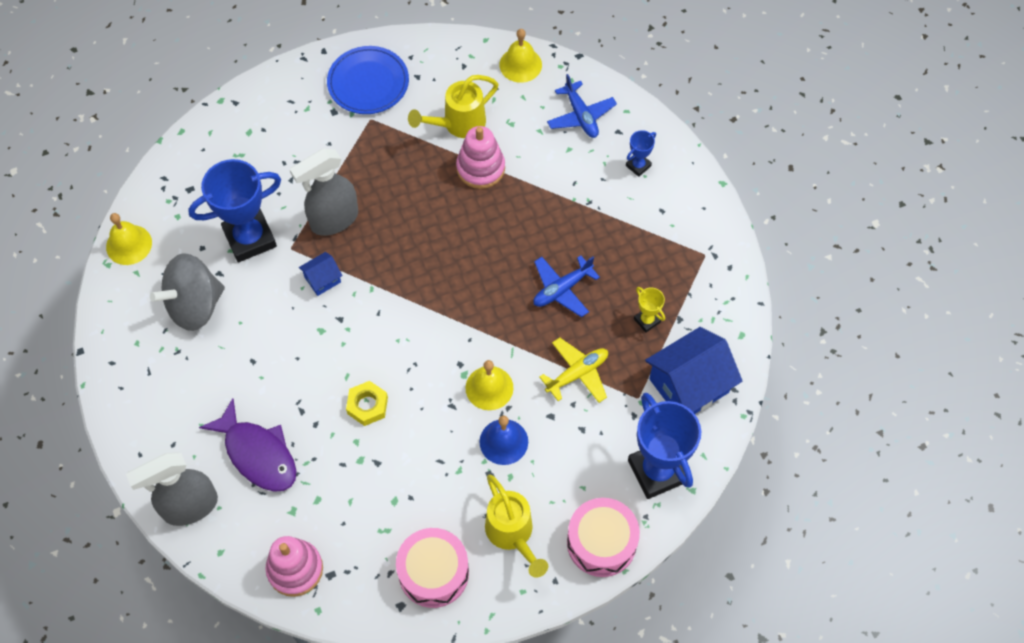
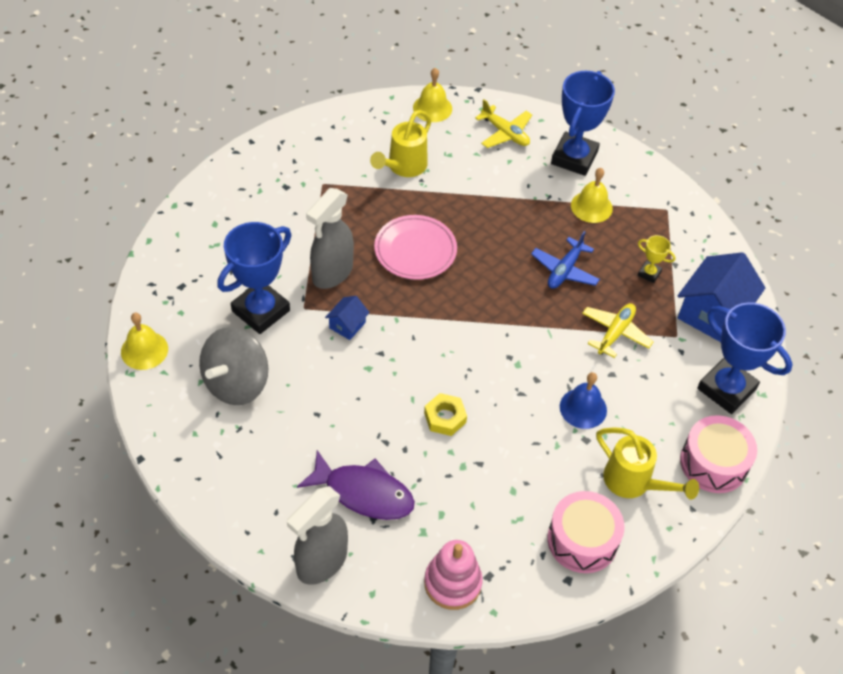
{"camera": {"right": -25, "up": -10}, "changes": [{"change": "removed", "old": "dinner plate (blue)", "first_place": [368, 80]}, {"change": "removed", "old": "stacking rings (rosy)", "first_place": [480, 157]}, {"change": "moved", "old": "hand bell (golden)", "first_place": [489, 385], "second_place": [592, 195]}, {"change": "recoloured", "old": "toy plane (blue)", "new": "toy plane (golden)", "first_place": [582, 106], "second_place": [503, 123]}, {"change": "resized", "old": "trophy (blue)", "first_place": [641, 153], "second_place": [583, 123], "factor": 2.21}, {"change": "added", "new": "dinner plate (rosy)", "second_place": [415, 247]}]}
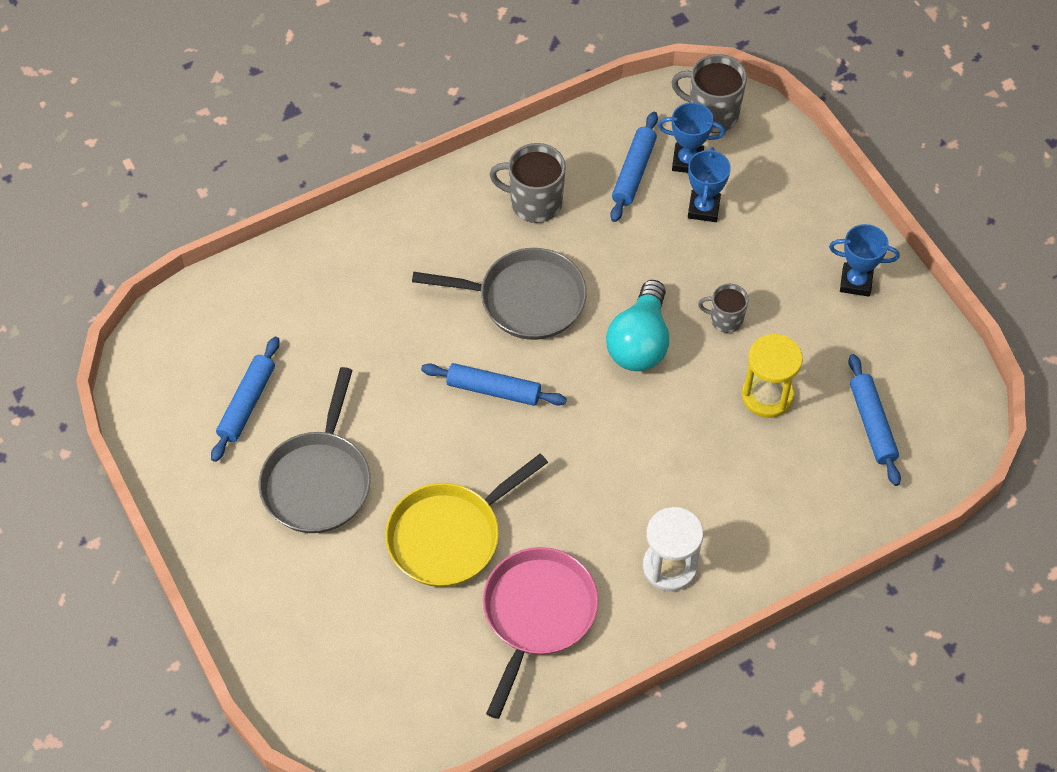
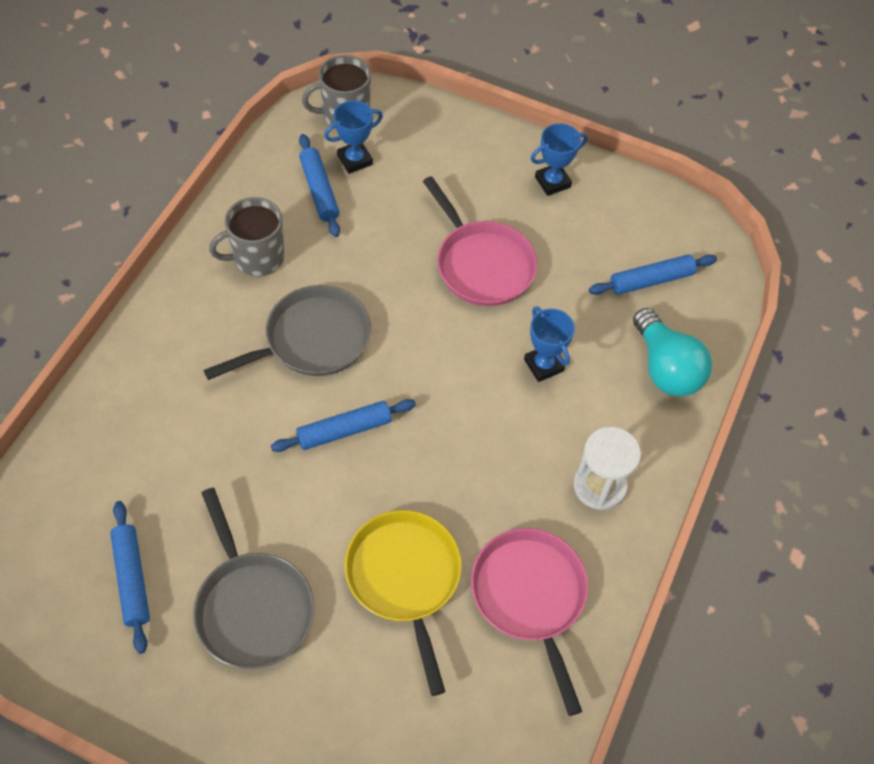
{"camera": {"right": -40, "up": 0}, "changes": [{"change": "turned", "old": "skillet (golden)", "first_place": [466, 520], "second_place": [403, 603], "degrees": 150}, {"change": "moved", "old": "bulb (teal)", "first_place": [637, 325], "second_place": [672, 352]}, {"change": "moved", "old": "trophy (blue)", "first_place": [709, 184], "second_place": [549, 344]}, {"change": "replaced", "old": "coffee mug (grey)", "new": "skillet (rosy)", "first_place": [723, 308], "second_place": [480, 241]}, {"change": "removed", "old": "sand timer (golden)", "first_place": [772, 376]}, {"change": "turned", "old": "pastry roller (blue)", "first_place": [874, 420], "second_place": [653, 274], "degrees": -60}]}
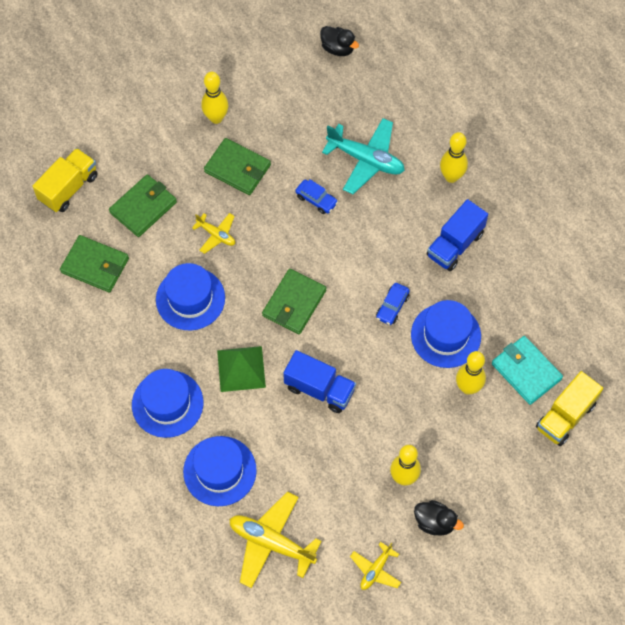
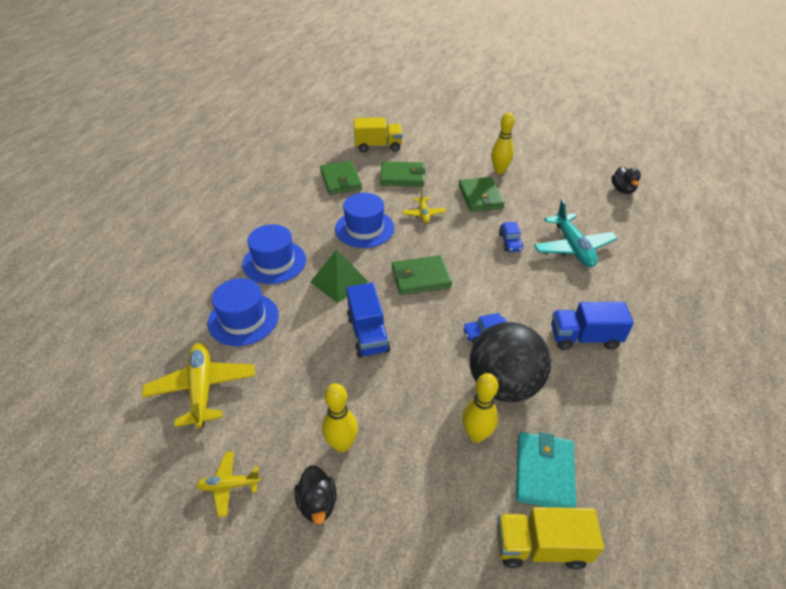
{"camera": {"right": 50, "up": -20}, "changes": [{"change": "replaced", "old": "hat (blue)", "new": "ball (jet-black)", "first_place": [446, 334], "second_place": [510, 362]}, {"change": "removed", "old": "tenpin (golden)", "first_place": [454, 157]}]}
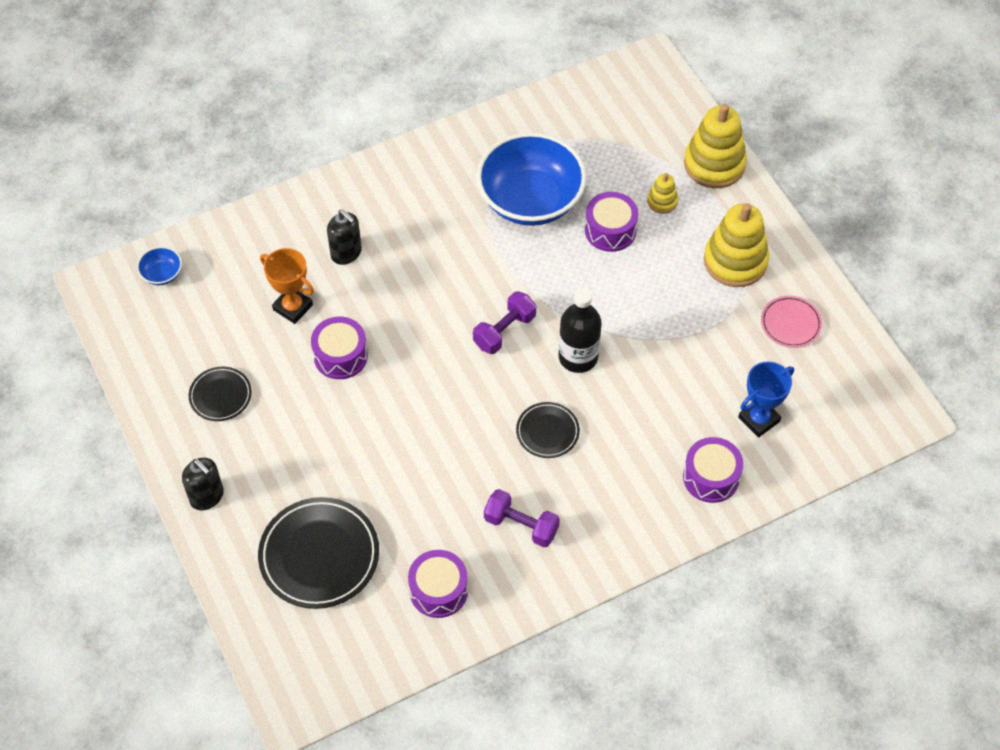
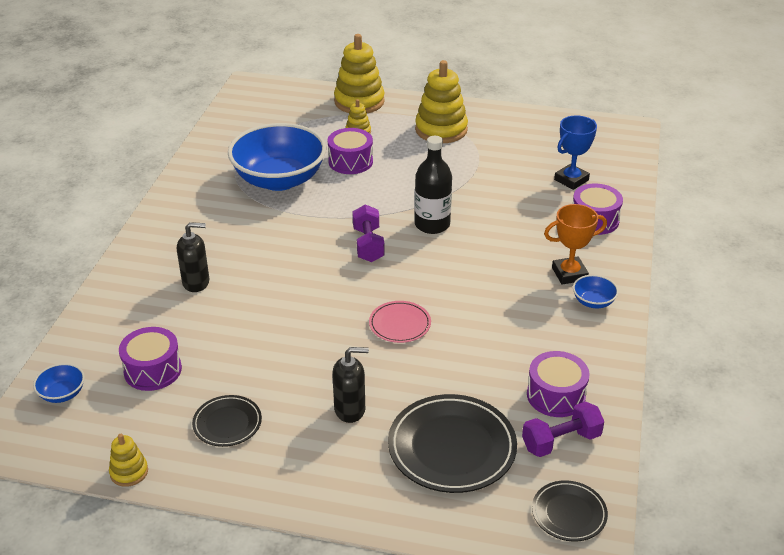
{"camera": {"right": -50, "up": -20}, "changes": [{"change": "moved", "old": "soap pump (jet-black)", "first_place": [203, 484], "second_place": [350, 385]}, {"change": "moved", "old": "trophy (bright orange)", "first_place": [287, 286], "second_place": [575, 244]}, {"change": "moved", "old": "toy drum (royal purple)", "first_place": [339, 348], "second_place": [150, 359]}, {"change": "moved", "old": "free weight (royal purple)", "first_place": [522, 518], "second_place": [563, 429]}, {"change": "moved", "old": "dinner plate (jet-black)", "first_place": [548, 430], "second_place": [570, 511]}, {"change": "turned", "old": "trophy (blue)", "first_place": [766, 400], "second_place": [575, 152], "degrees": 45}, {"change": "moved", "old": "dinner plate (rosy)", "first_place": [791, 322], "second_place": [400, 322]}, {"change": "added", "new": "stacking rings (golden)", "second_place": [128, 460]}, {"change": "added", "new": "bowl (blue)", "second_place": [596, 291]}]}
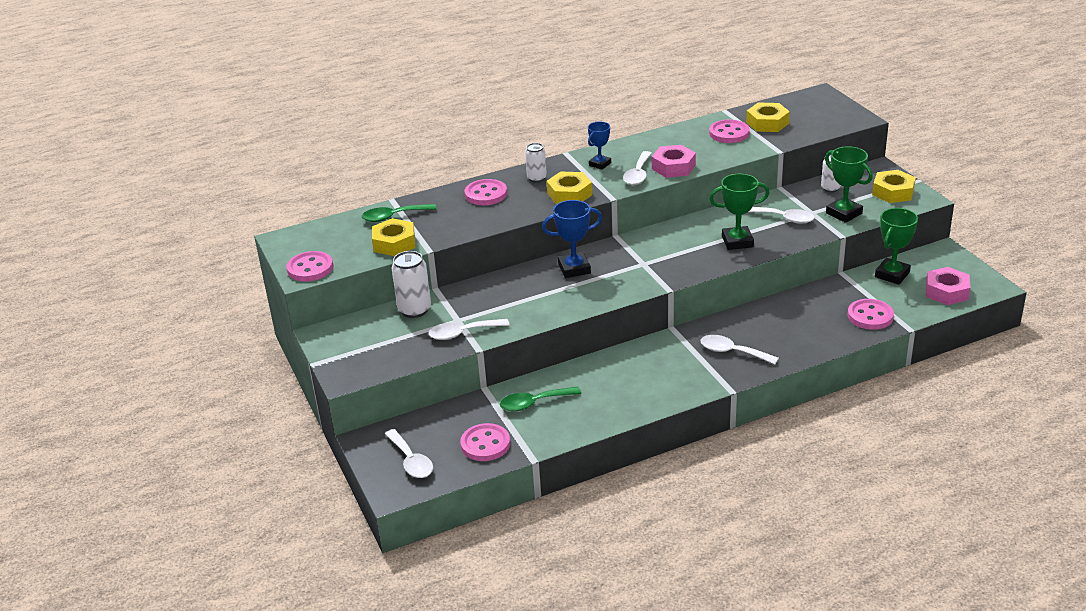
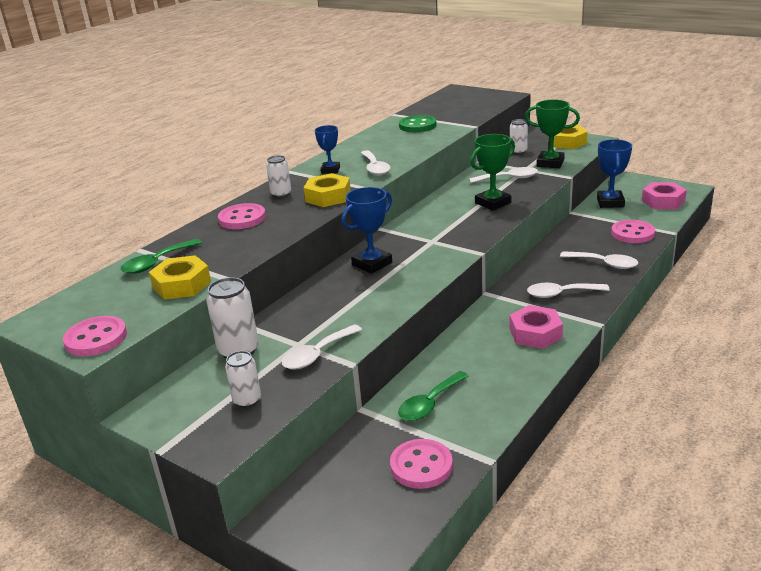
{"camera": {"right": -30, "up": -5}, "changes": [{"change": "moved", "old": "spoon (snow-white)", "first_place": [409, 453], "second_place": [599, 260]}, {"change": "moved", "old": "hex nut (rosy)", "first_place": [674, 161], "second_place": [536, 327]}, {"change": "recoloured", "old": "shirt button (rosy)", "new": "shirt button (green)", "first_place": [729, 131], "second_place": [417, 123]}, {"change": "removed", "old": "hex nut (golden)", "first_place": [768, 117]}, {"change": "recoloured", "old": "trophy (green)", "new": "trophy (blue)", "first_place": [896, 246], "second_place": [614, 173]}, {"change": "added", "new": "tin (snow-white)", "second_place": [243, 379]}]}
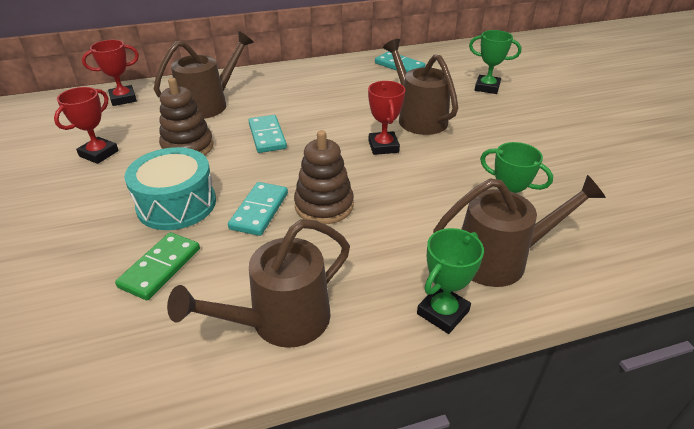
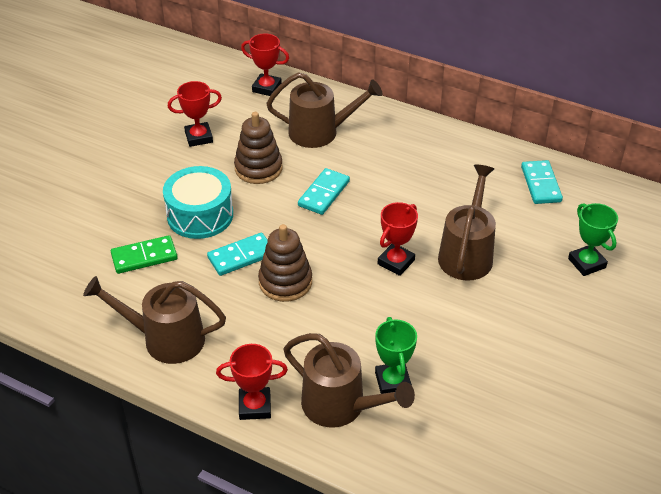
{"camera": {"right": 45, "up": 5}, "changes": [{"change": "recoloured", "old": "trophy (green)", "new": "trophy (scarlet)", "first_place": [450, 281], "second_place": [252, 382]}]}
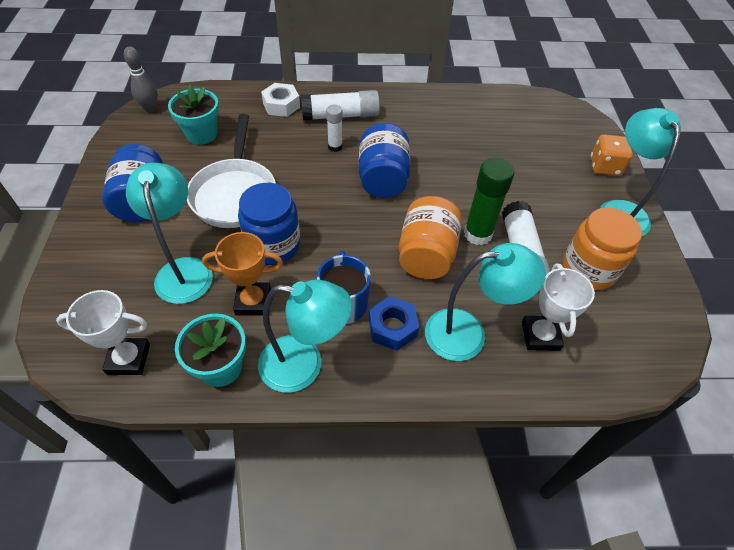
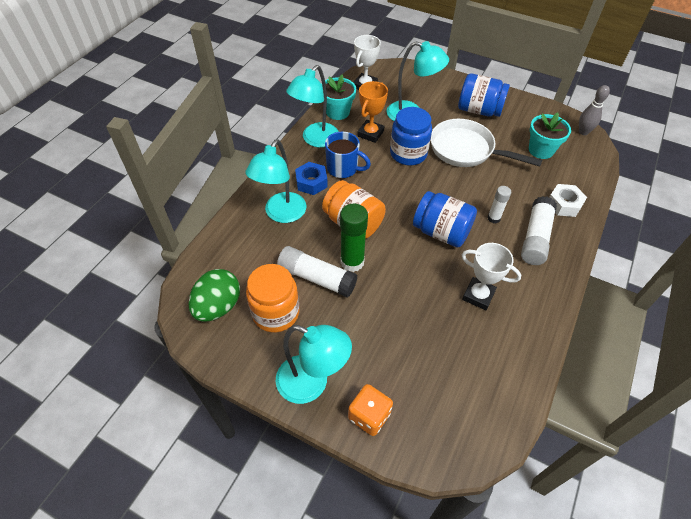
{"camera": {"right": 120, "up": 0}, "changes": [{"change": "moved", "old": "trophy (snow-white)", "first_place": [558, 307], "second_place": [491, 276]}, {"change": "added", "new": "egg shape (green)", "second_place": [214, 295]}]}
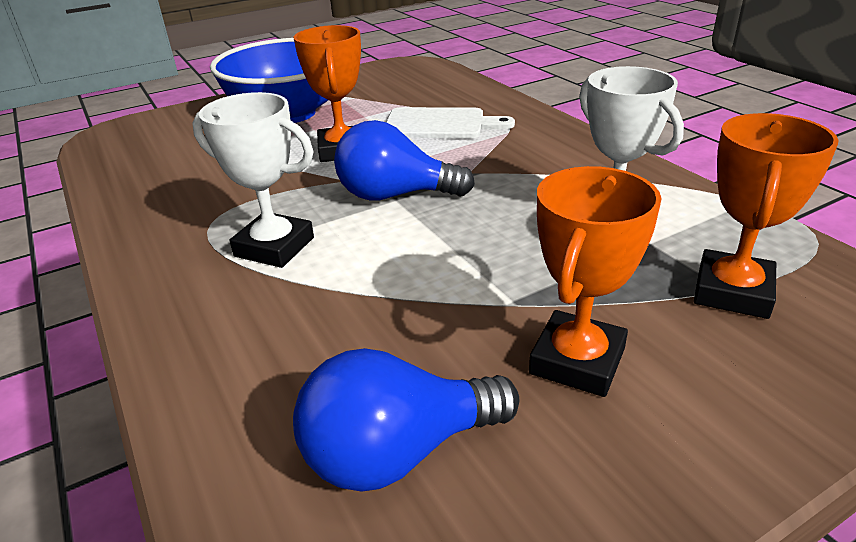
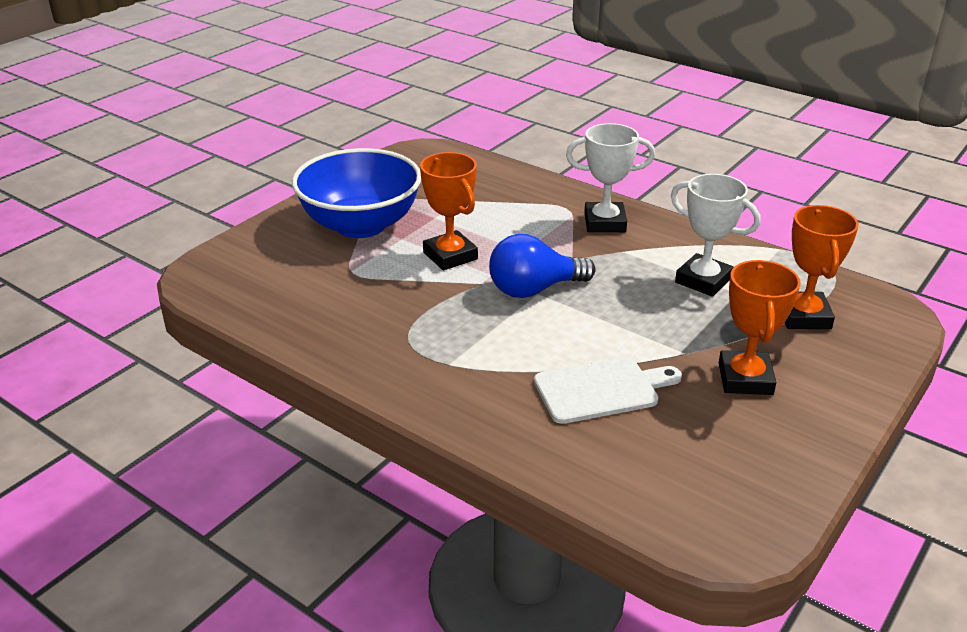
{"camera": {"right": -25, "up": 0}, "changes": [{"change": "moved", "old": "trophy (snow-white)", "first_place": [253, 180], "second_place": [610, 177]}, {"change": "removed", "old": "bulb (blue)", "first_place": [406, 420]}, {"change": "moved", "old": "bread board (snow-white)", "first_place": [450, 122], "second_place": [608, 390]}]}
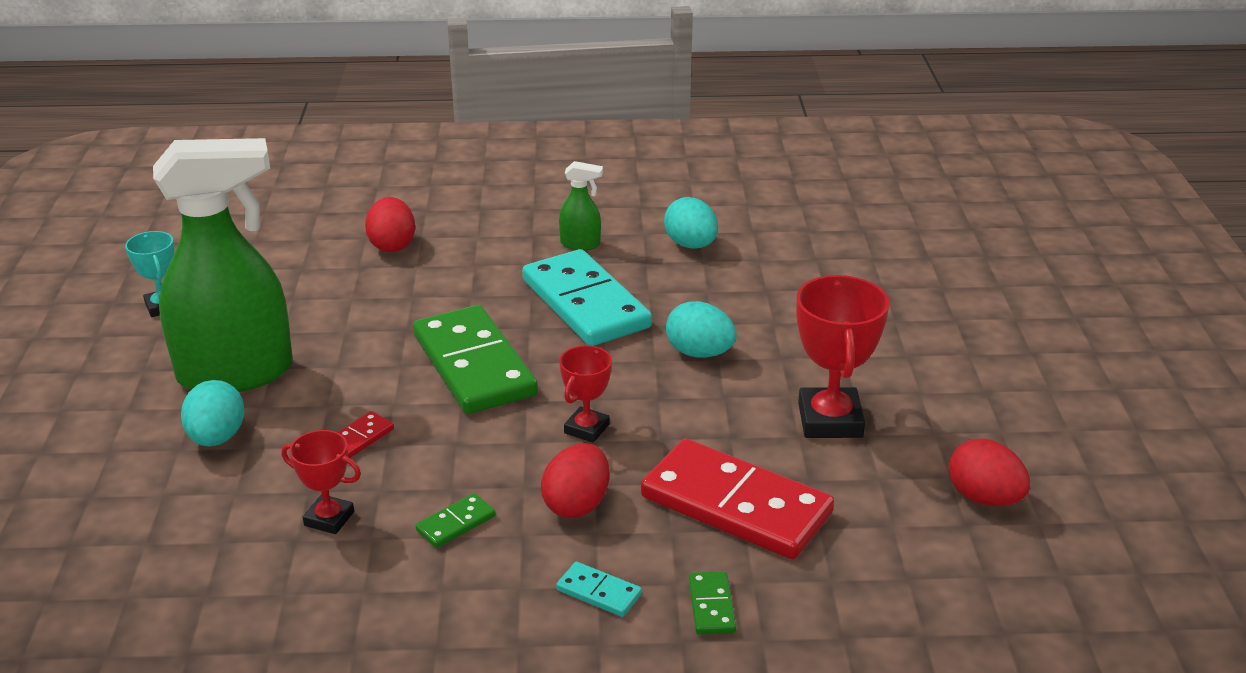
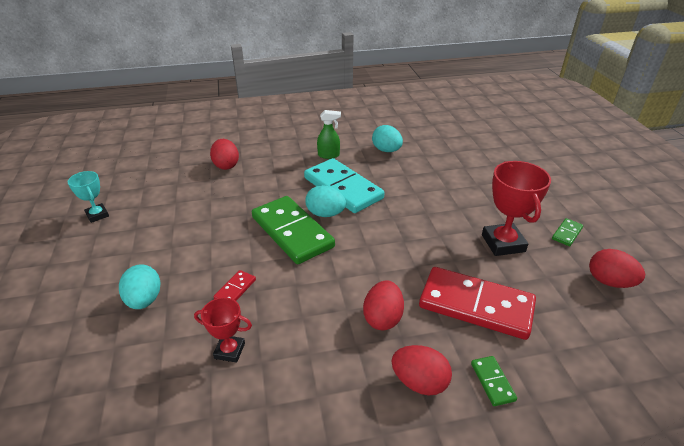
{"camera": {"right": -10, "up": 5}, "changes": [{"change": "removed", "old": "spray cleaner (green)", "first_place": [223, 265]}, {"change": "moved", "old": "domino (green)", "first_place": [455, 520], "second_place": [567, 232]}, {"change": "replaced", "old": "domino (teal)", "new": "egg shape (scarlet)", "first_place": [599, 589], "second_place": [421, 370]}, {"change": "removed", "old": "trophy (scarlet)", "first_place": [585, 394]}, {"change": "moved", "old": "egg shape (teal)", "first_place": [701, 329], "second_place": [325, 201]}]}
